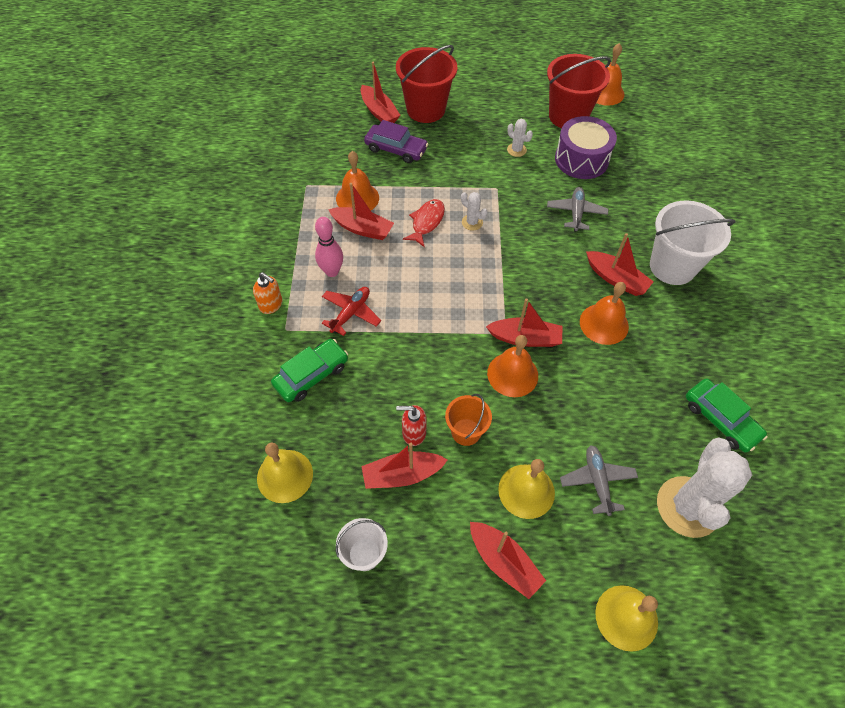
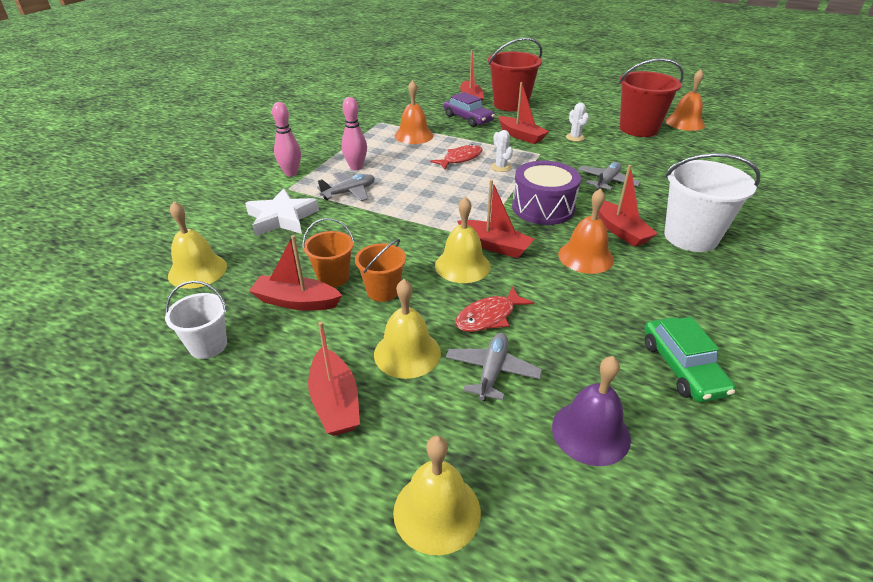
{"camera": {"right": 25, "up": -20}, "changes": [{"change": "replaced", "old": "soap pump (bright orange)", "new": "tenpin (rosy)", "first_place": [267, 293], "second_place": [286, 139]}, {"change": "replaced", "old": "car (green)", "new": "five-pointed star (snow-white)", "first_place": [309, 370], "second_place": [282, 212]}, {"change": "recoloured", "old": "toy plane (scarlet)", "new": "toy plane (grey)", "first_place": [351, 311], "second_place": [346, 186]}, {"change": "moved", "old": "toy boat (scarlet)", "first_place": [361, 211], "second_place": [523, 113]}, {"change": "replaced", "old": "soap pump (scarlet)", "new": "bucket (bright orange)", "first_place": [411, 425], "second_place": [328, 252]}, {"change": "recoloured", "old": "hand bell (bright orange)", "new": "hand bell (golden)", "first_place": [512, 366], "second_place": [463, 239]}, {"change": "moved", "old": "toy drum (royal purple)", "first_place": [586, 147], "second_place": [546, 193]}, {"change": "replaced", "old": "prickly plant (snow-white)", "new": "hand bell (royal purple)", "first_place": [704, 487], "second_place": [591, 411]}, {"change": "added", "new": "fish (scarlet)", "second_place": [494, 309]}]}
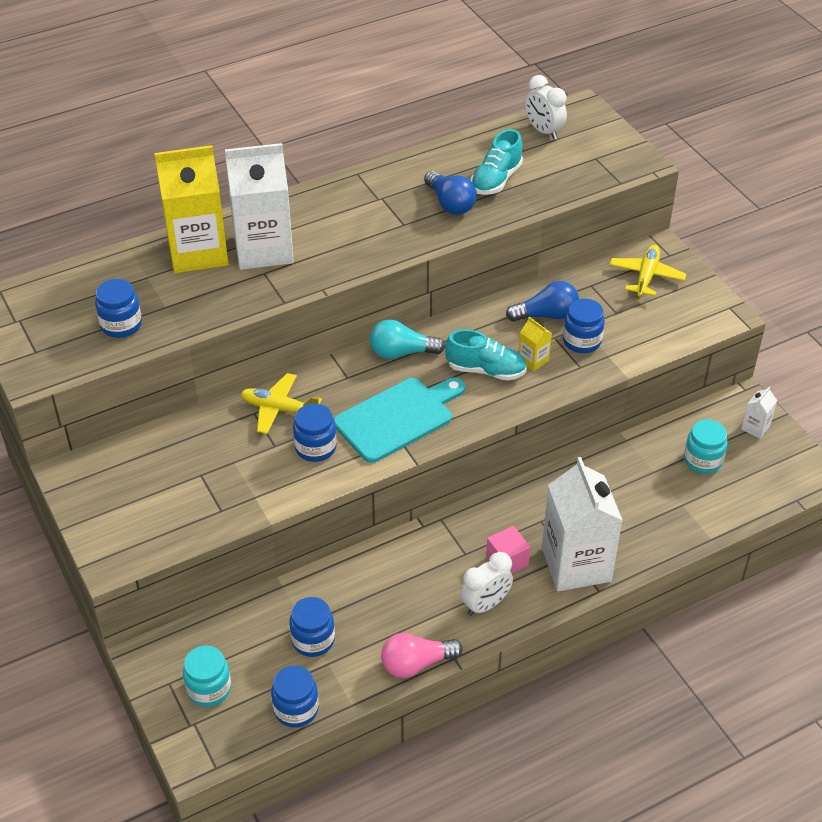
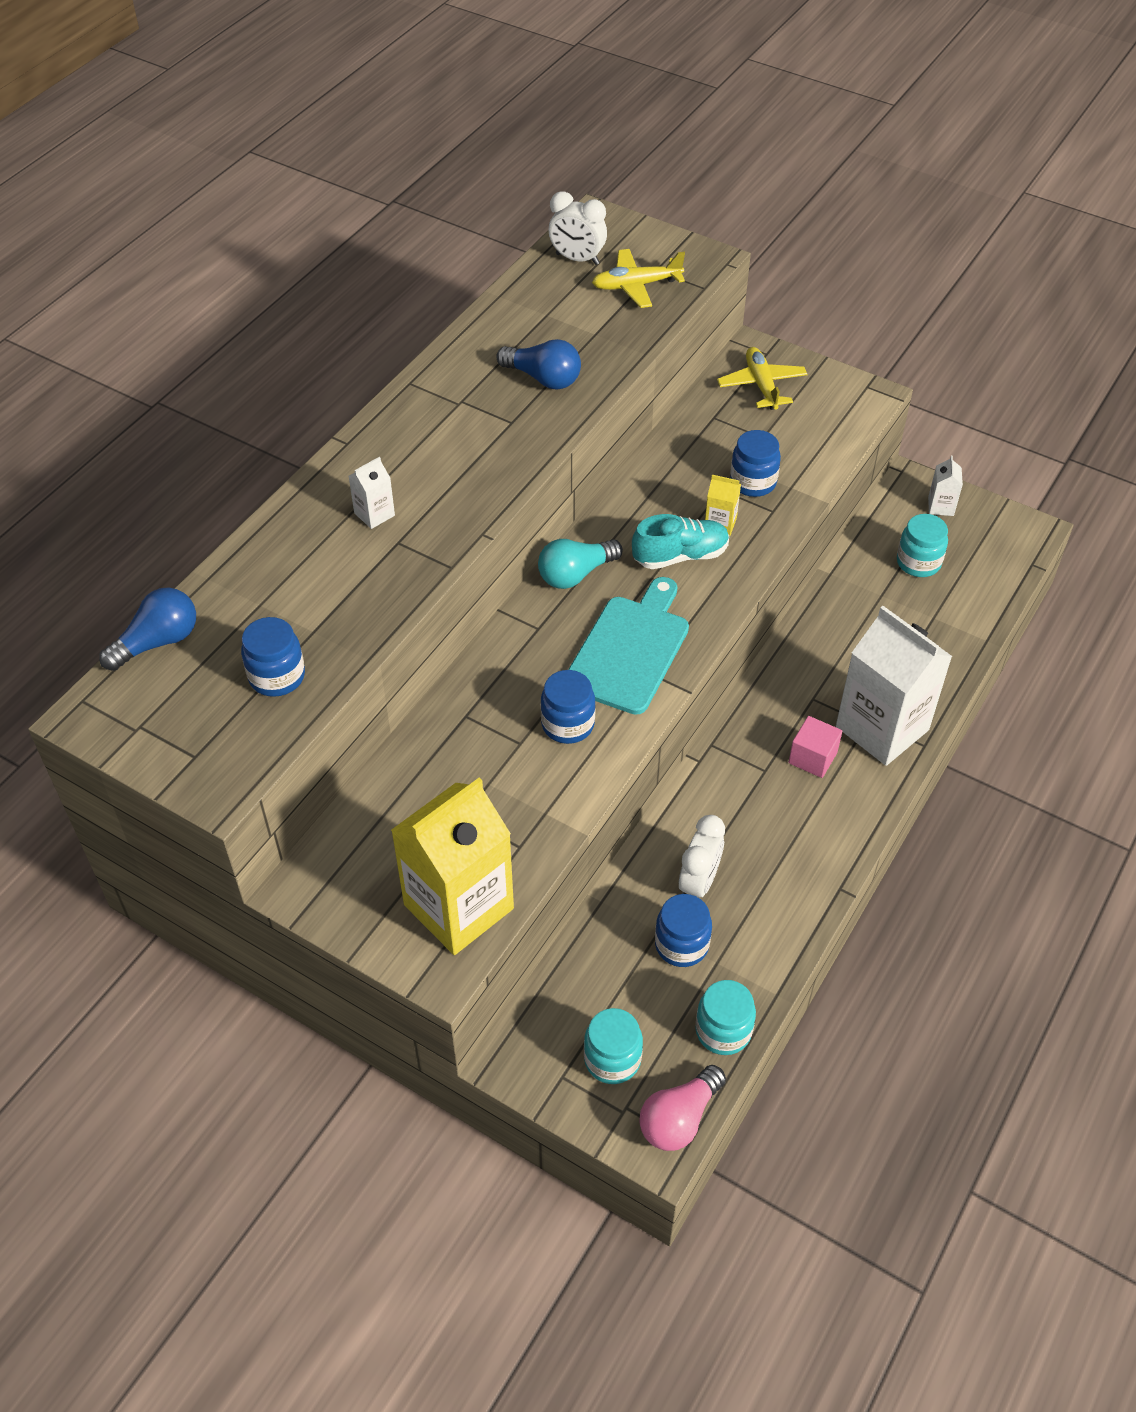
{"camera": {"right": -30, "up": 5}, "changes": [{"change": "moved", "old": "carton (golden)", "first_place": [191, 209], "second_place": [452, 866]}, {"change": "resized", "old": "carton (snow-white)", "first_place": [259, 206], "second_place": [372, 493], "factor": 0.42}, {"change": "moved", "old": "toy plane (golden)", "first_place": [281, 403], "second_place": [638, 278]}, {"change": "recoloured", "old": "jam jar (blue)", "new": "jam jar (teal)", "first_place": [295, 697], "second_place": [725, 1017]}, {"change": "moved", "old": "bulb (rosy)", "first_place": [422, 655], "second_place": [682, 1108]}, {"change": "moved", "old": "clock (snow-white)", "first_place": [486, 584], "second_place": [702, 856]}, {"change": "removed", "old": "sneaker (teal)", "first_place": [497, 162]}, {"change": "moved", "old": "bulb (blue)", "first_place": [542, 301], "second_place": [147, 629]}]}
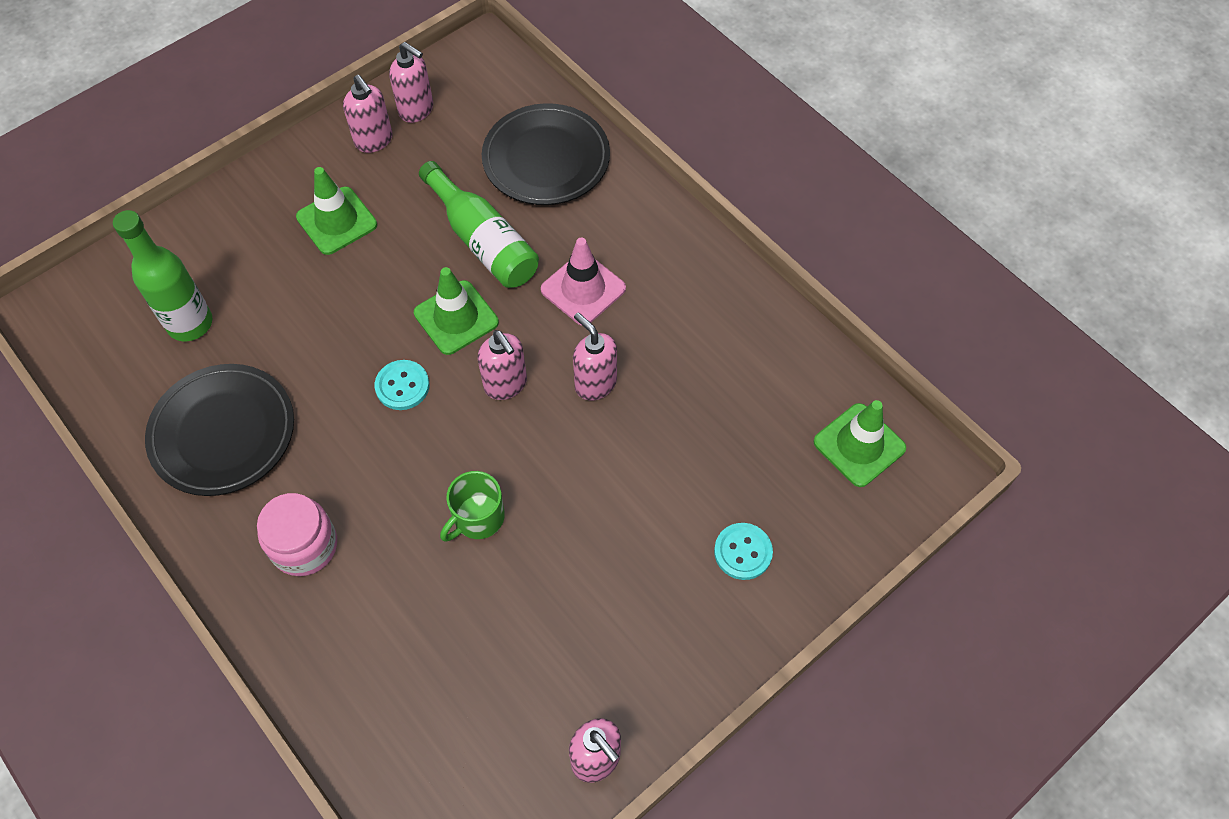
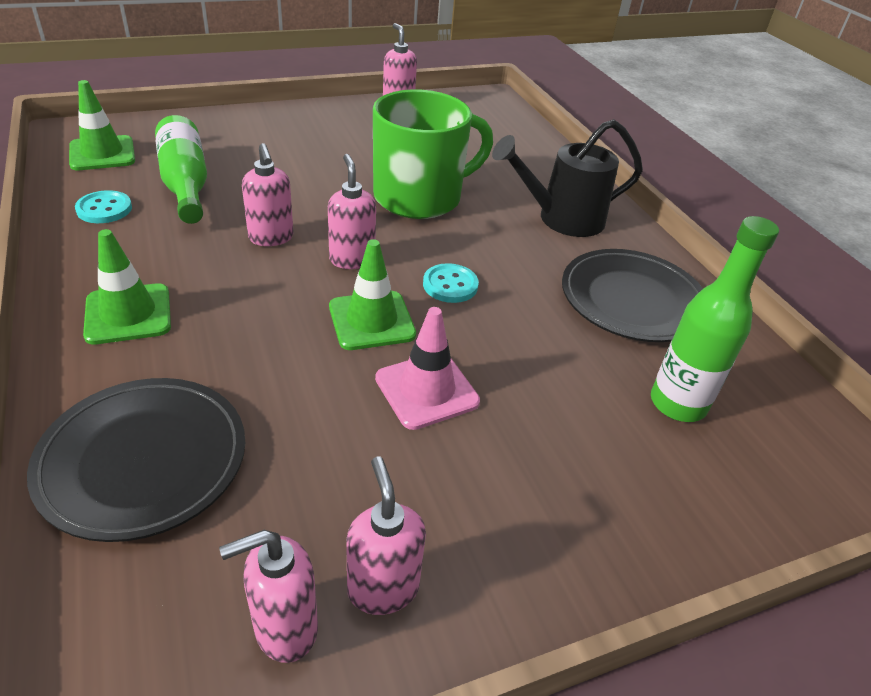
{"camera": {"right": -165, "up": -20}, "changes": [{"change": "replaced", "old": "jam jar (rosy)", "new": "watering pot (jet-black)", "first_place": [297, 534], "second_place": [567, 178]}, {"change": "moved", "old": "safety cone (green)", "first_place": [336, 211], "second_place": [127, 286]}, {"change": "turned", "old": "soap pump (rosy)", "first_place": [411, 82], "second_place": [268, 596], "degrees": -75}, {"change": "moved", "old": "drink bottle (green)", "first_place": [479, 224], "second_place": [181, 169]}, {"change": "resized", "old": "coffee mug (green)", "first_place": [472, 506], "second_place": [433, 154], "factor": 2.08}, {"change": "moved", "old": "safety cone (rosy)", "first_place": [583, 281], "second_place": [427, 368]}, {"change": "moved", "old": "shirt button (teal)", "first_place": [743, 551], "second_place": [103, 206]}]}
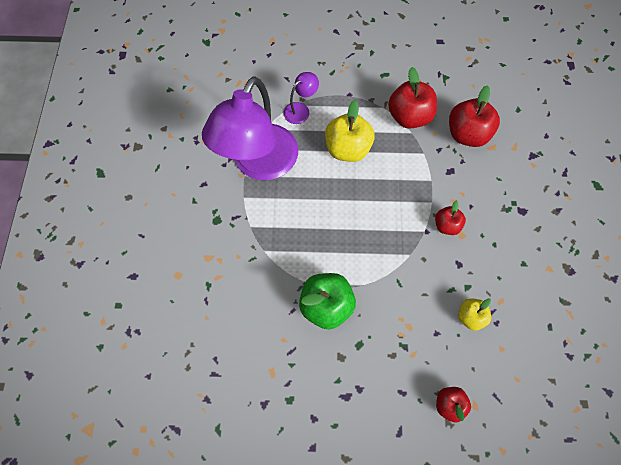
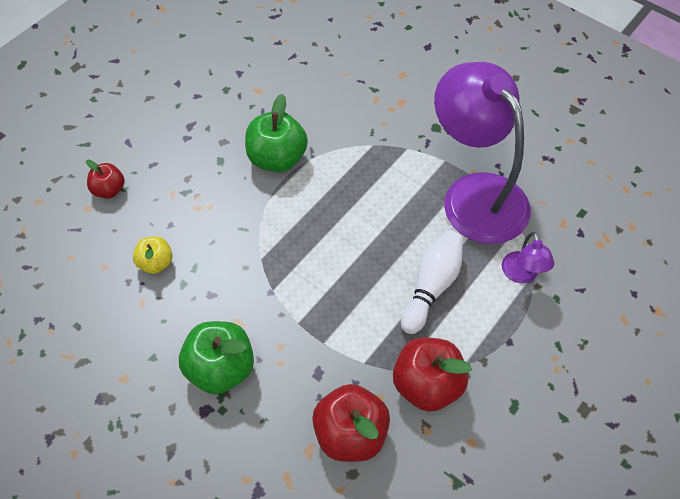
{"camera": {"right": 125, "up": -10}, "changes": [{"change": "replaced", "old": "toy apple (golden)", "new": "tenpin (snow-white)", "first_place": [350, 131], "second_place": [432, 282]}, {"change": "removed", "old": "toy apple (scarlet)", "first_place": [450, 217]}, {"change": "added", "new": "toy apple (green)", "second_place": [216, 357]}]}
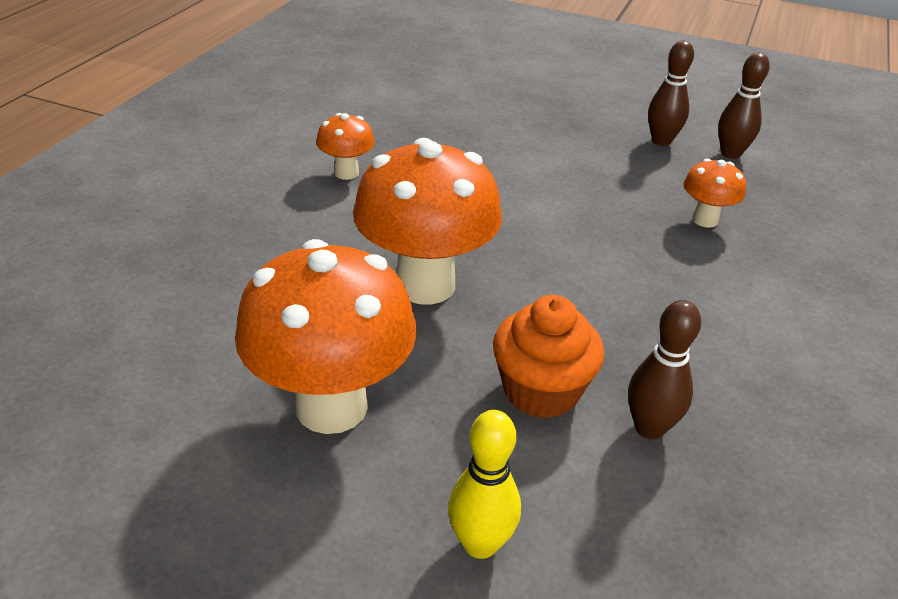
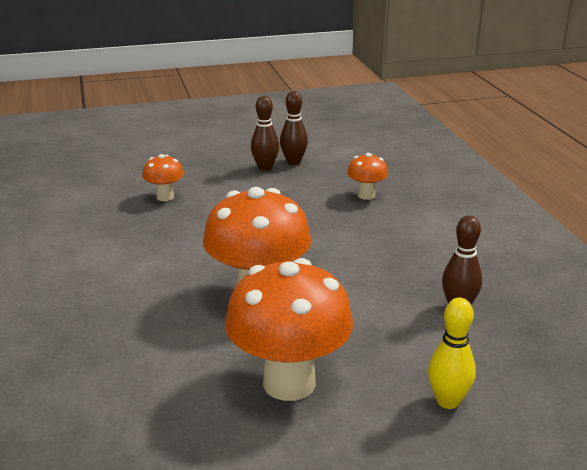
{"camera": {"right": -35, "up": -10}, "changes": [{"change": "moved", "old": "mushroom (bright orange)", "first_place": [345, 146], "second_place": [163, 177]}, {"change": "removed", "old": "cupcake (bright orange)", "first_place": [548, 357]}, {"change": "moved", "old": "tenpin (russet)", "first_place": [744, 105], "second_place": [265, 133]}]}
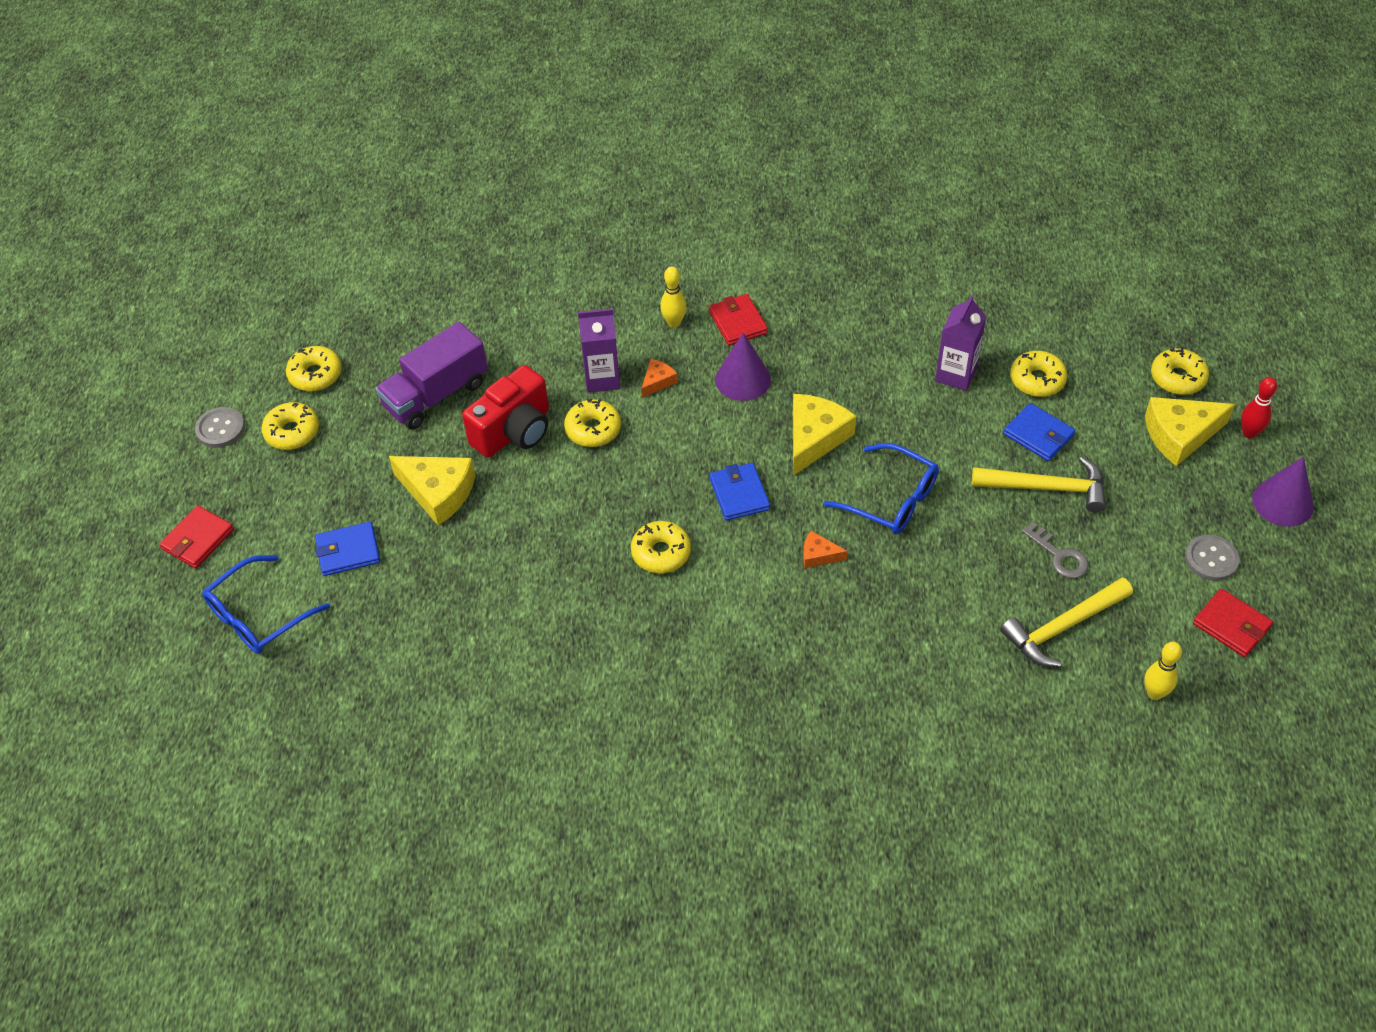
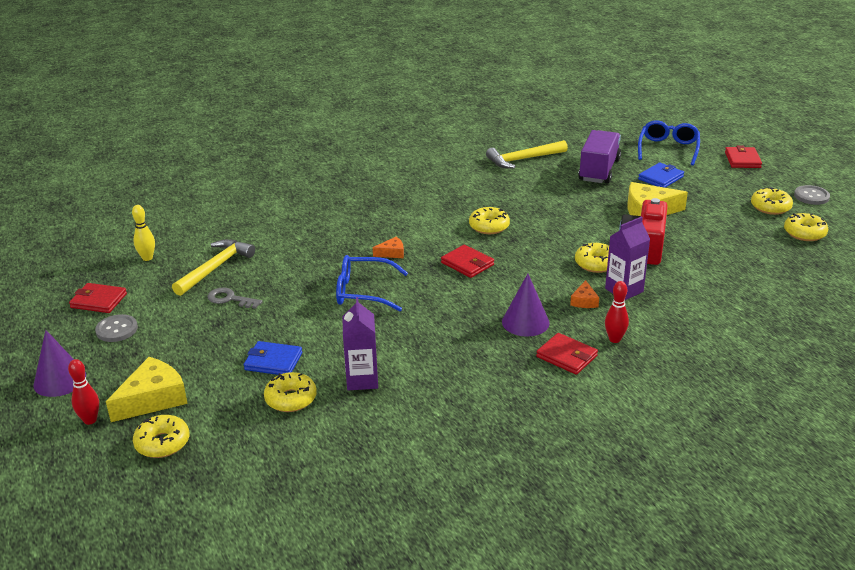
{"camera": {"right": 150, "up": -20}, "changes": [{"change": "moved", "old": "truck (royal purple)", "first_place": [432, 376], "second_place": [599, 156]}, {"change": "recoloured", "old": "tenpin (golden)", "new": "tenpin (scarlet)", "first_place": [673, 297], "second_place": [617, 312]}, {"change": "recoloured", "old": "billfold (blue)", "new": "billfold (scarlet)", "first_place": [740, 492], "second_place": [467, 261]}, {"change": "removed", "old": "piece of cheese (golden)", "first_place": [824, 435]}, {"change": "moved", "old": "claw hammer (golden)", "first_place": [1039, 485], "second_place": [527, 154]}]}
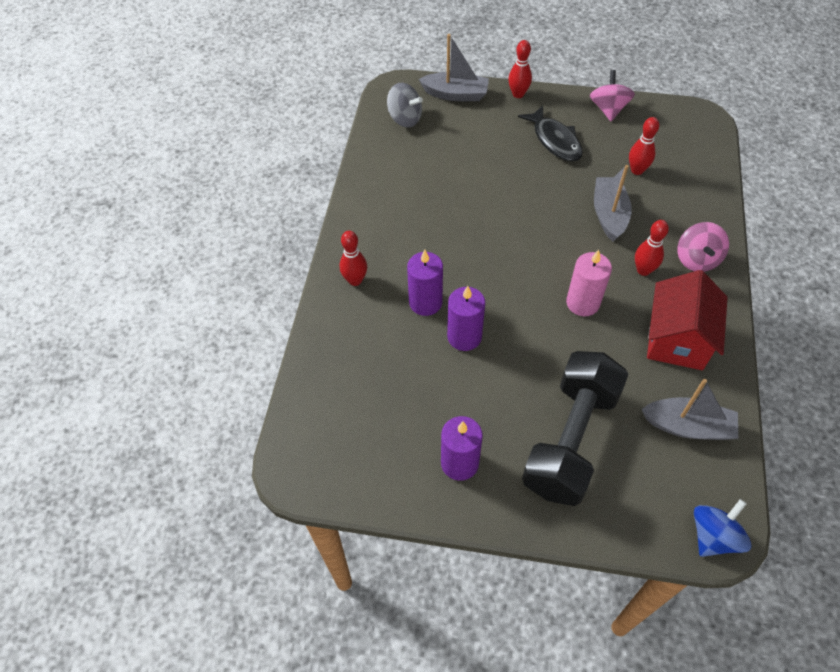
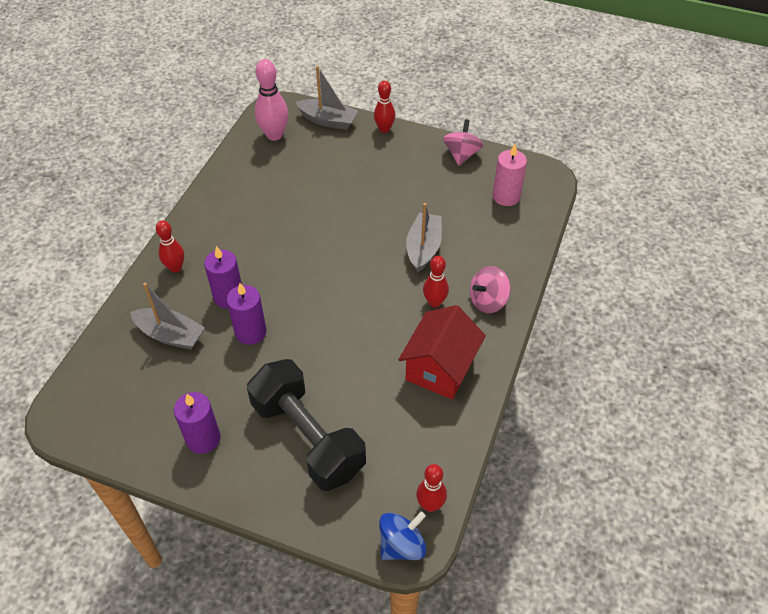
{"camera": {"right": 10, "up": -5}, "changes": [{"change": "replaced", "old": "spinning top (grey)", "new": "tenpin (rosy)", "first_place": [405, 105], "second_place": [271, 100]}, {"change": "removed", "old": "fish (jet-black)", "first_place": [550, 133]}, {"change": "turned", "old": "free weight (jet-black)", "first_place": [575, 428], "second_place": [306, 425], "degrees": -75}, {"change": "moved", "old": "pillar candle (rosy)", "first_place": [589, 283], "second_place": [510, 175]}, {"change": "moved", "old": "tenpin (scarlet)", "first_place": [644, 146], "second_place": [431, 488]}, {"change": "moved", "old": "toy boat (grey)", "first_place": [690, 409], "second_place": [167, 316]}, {"change": "turned", "old": "spinning top (rosy)", "first_place": [703, 247], "second_place": [490, 289], "degrees": 45}]}
